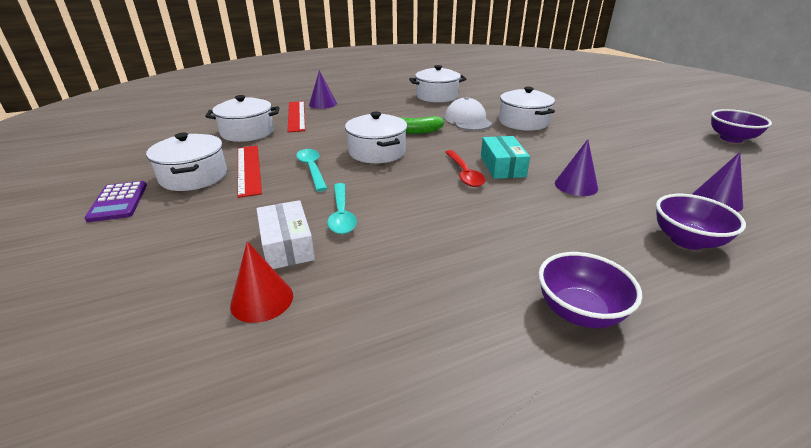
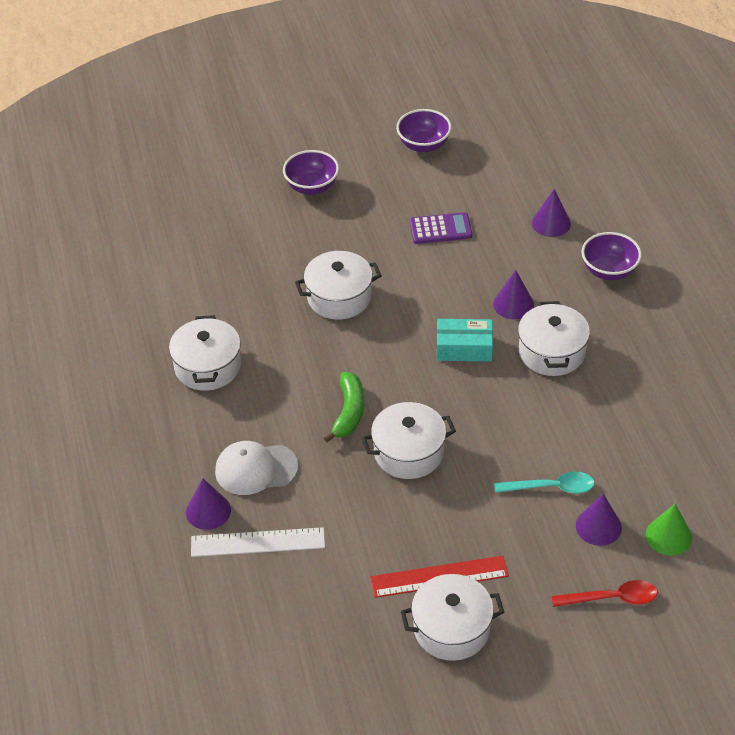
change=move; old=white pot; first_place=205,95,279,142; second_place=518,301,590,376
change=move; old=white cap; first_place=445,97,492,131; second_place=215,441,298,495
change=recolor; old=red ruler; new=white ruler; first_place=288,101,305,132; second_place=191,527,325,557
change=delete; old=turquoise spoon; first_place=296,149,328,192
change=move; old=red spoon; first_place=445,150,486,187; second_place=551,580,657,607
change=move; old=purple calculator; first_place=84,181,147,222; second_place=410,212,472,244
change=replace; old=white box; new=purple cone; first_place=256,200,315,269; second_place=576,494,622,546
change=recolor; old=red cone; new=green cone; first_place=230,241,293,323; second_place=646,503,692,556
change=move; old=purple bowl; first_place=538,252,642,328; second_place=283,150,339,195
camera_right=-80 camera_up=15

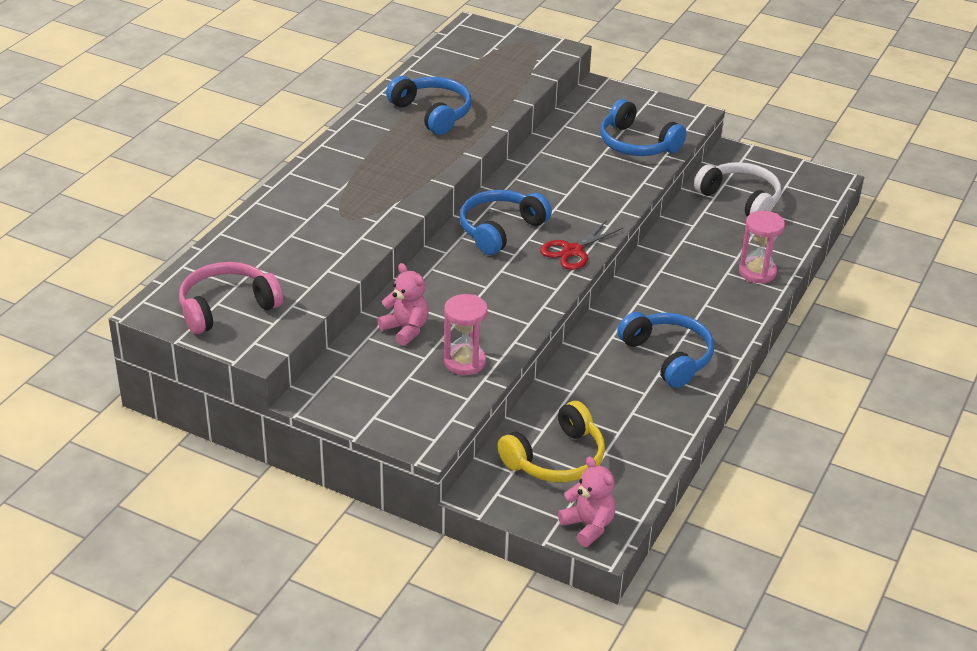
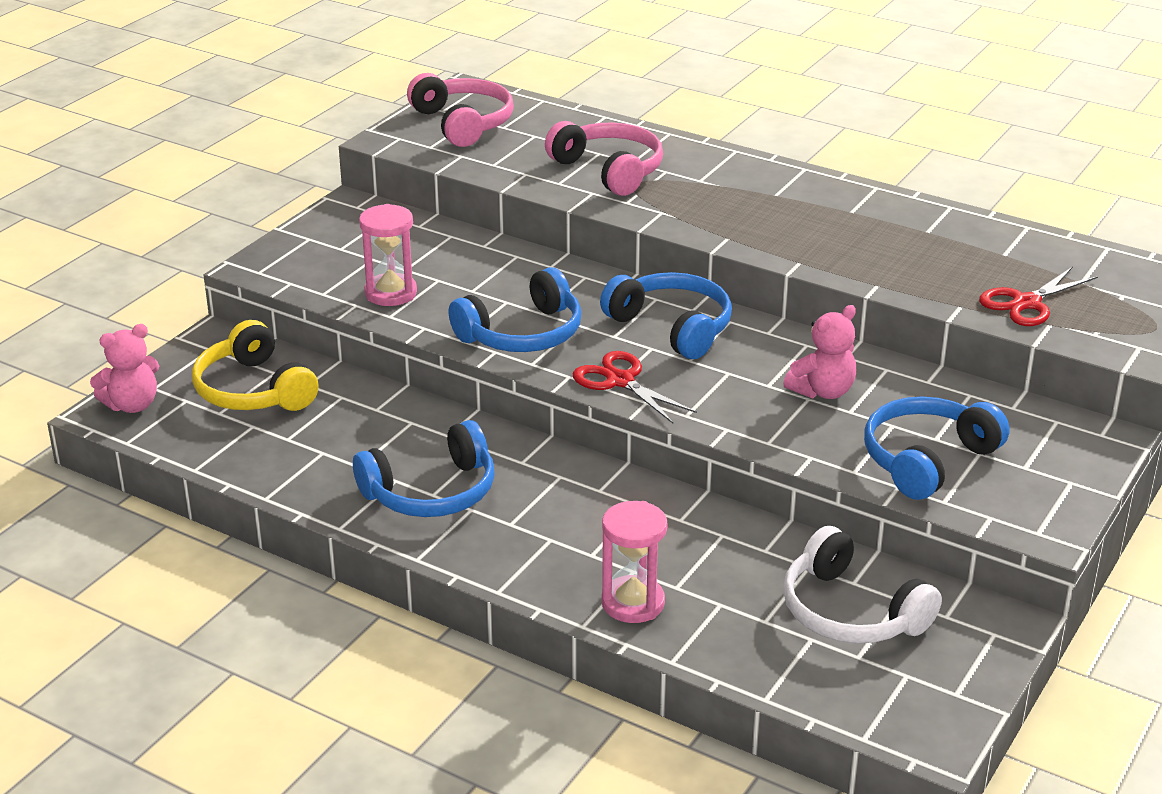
change=move; old=blue headphones; first_place=386,76,471,135; second_place=449,267,581,352
change=rotate; old=white headphones; first_place=694,162,781,217; second_place=783,526,942,643; degrees=90
change=move; old=pink teddy bear; first_place=377,263,429,346; second_place=783,305,856,399
change=insert; new=pink headphones; second_place=545,121,663,196
change=insert; new=red scissors; second_place=979,266,1098,326
camera_right=95 camera_up=-5

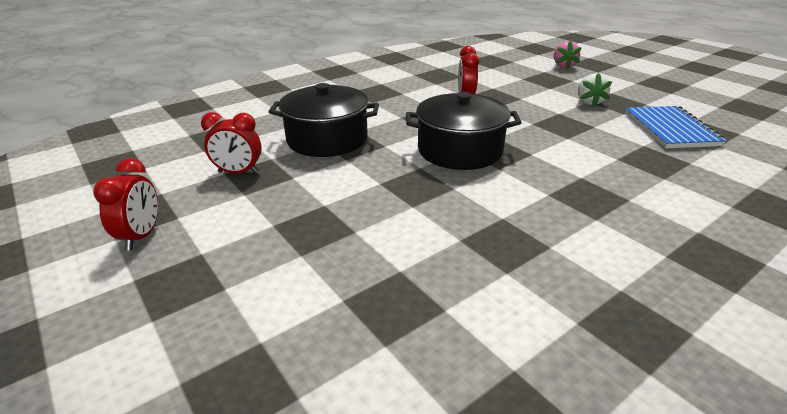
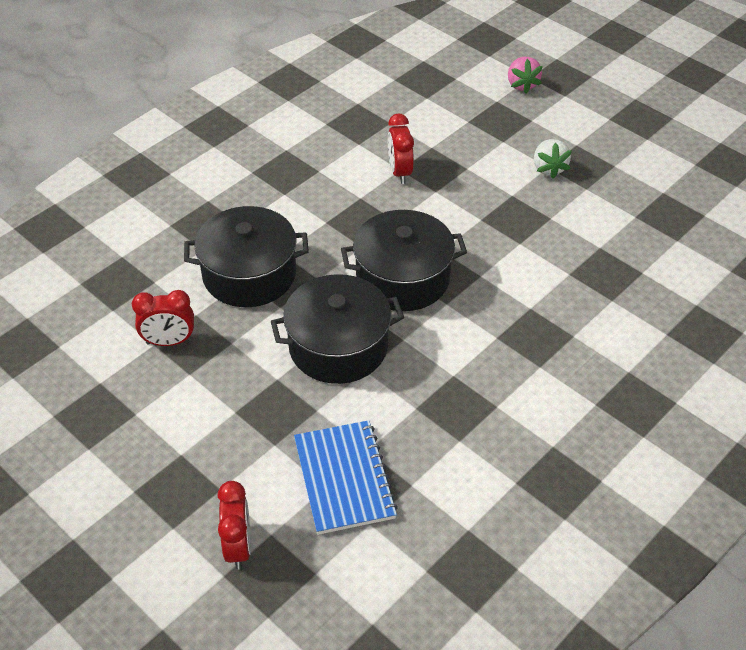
change=move; old=blue notebook; first_place=625,106,727,148; second_place=294,420,398,535
change=move; old=red clock; first_place=93,158,158,250; second_place=217,481,251,569
change=insert; new=black pot; second_place=271,274,404,384
camera_right=-10 camera_up=15

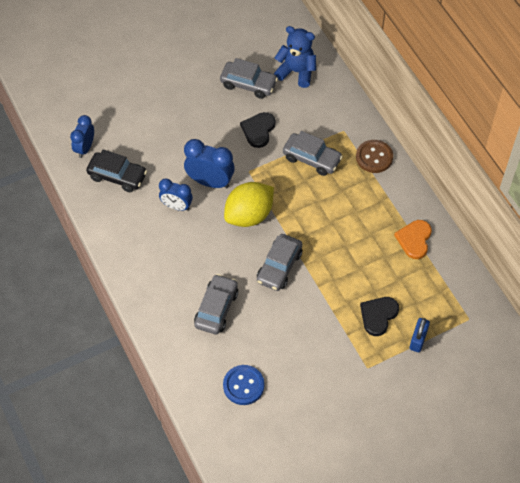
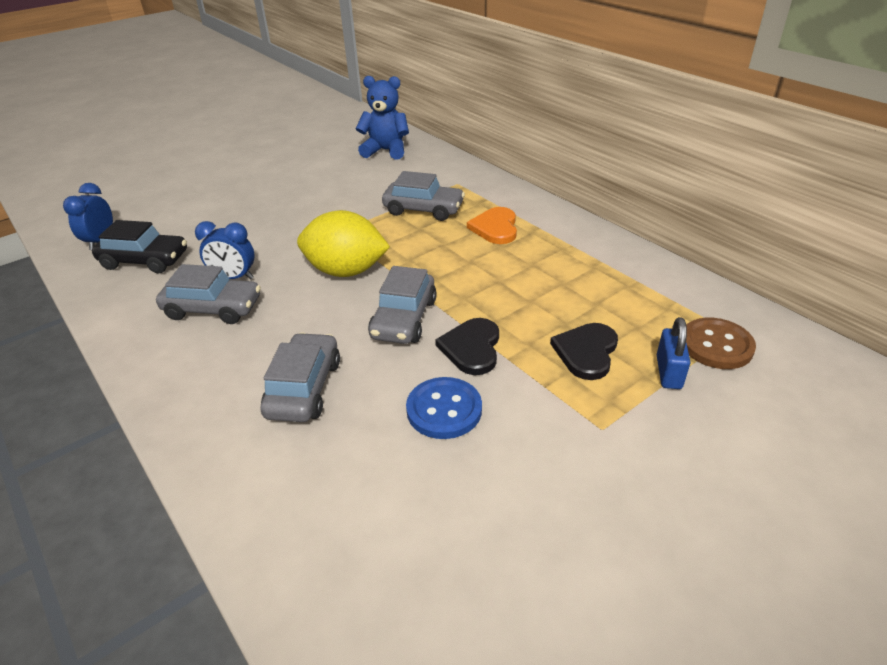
change=move; old=grey car; first_place=220,58,278,99; second_place=156,264,261,324
change=move; old=black heart; first_place=240,112,276,148; second_place=435,318,499,375
change=delete; old=blue clock; first_place=184,139,235,188
change=move; old=brown button; first_place=356,140,393,173; second_place=686,318,756,369
change=rotate; old=yellow lemon; first_place=224,182,274,227; second_place=297,210,390,277; degrees=60
change=move; old=orange heart; first_place=394,220,432,259; second_place=467,207,517,244
change=move; old=blue button; first_place=223,365,264,405; second_place=406,377,482,439
camera_right=-10 camera_up=-20

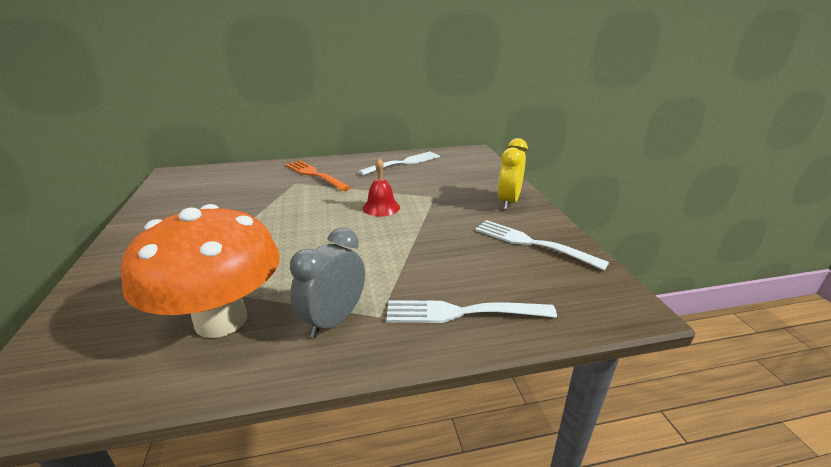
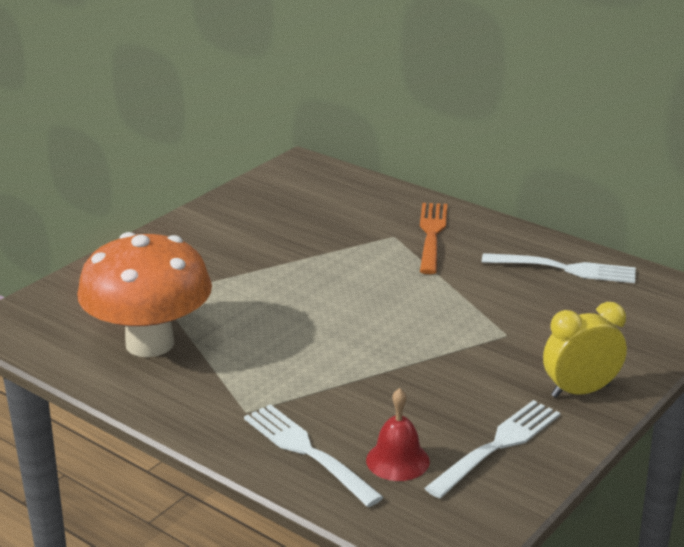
change=move; old=red bell; first_place=363,158,400,216; second_place=366,388,430,481
change=rotate; old=white fork; first_place=475,220,609,270; second_place=425,400,560,498; degrees=45
change=delete; old=grey clock; first_place=290,228,365,338
camera_right=50 camera_up=0

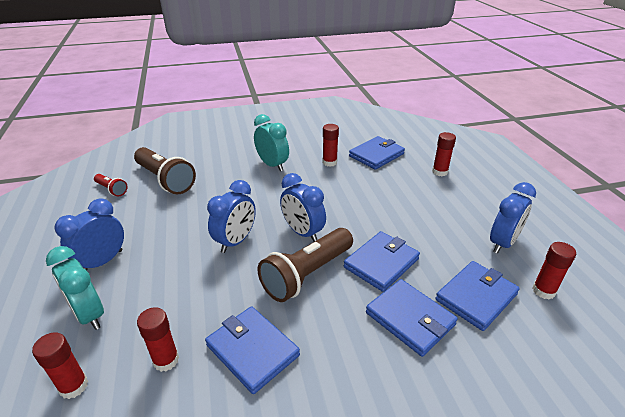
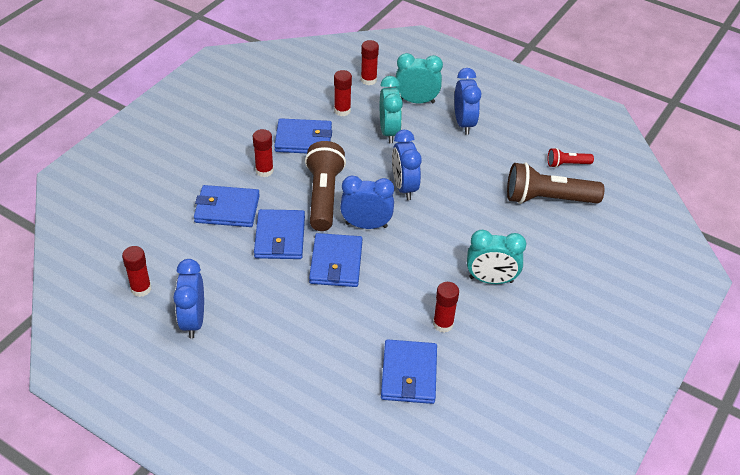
change=move; old=red glue stick; first_place=432,132,456,176; second_place=253,129,274,177
change=move; old=blue wallet; first_place=435,261,520,331; second_place=309,233,363,287
change=insert; new=turquoise clock; second_place=380,76,403,143
camera_right=135 camera_up=10

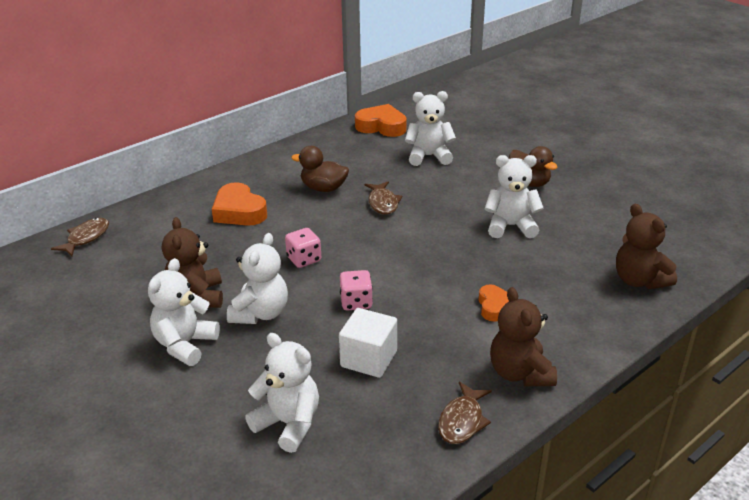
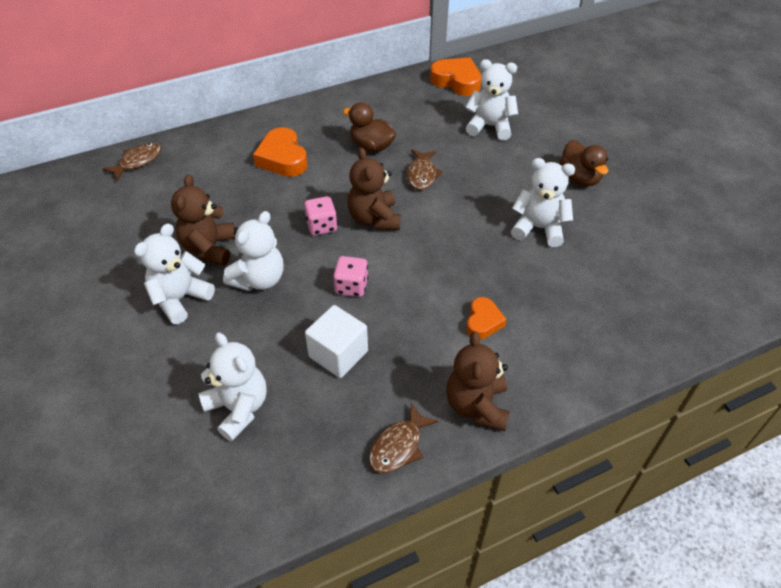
change=move; old=brown teddy bear; first_place=616,204,677,289; second_place=347,148,400,230
camera_right=15 camera_up=15

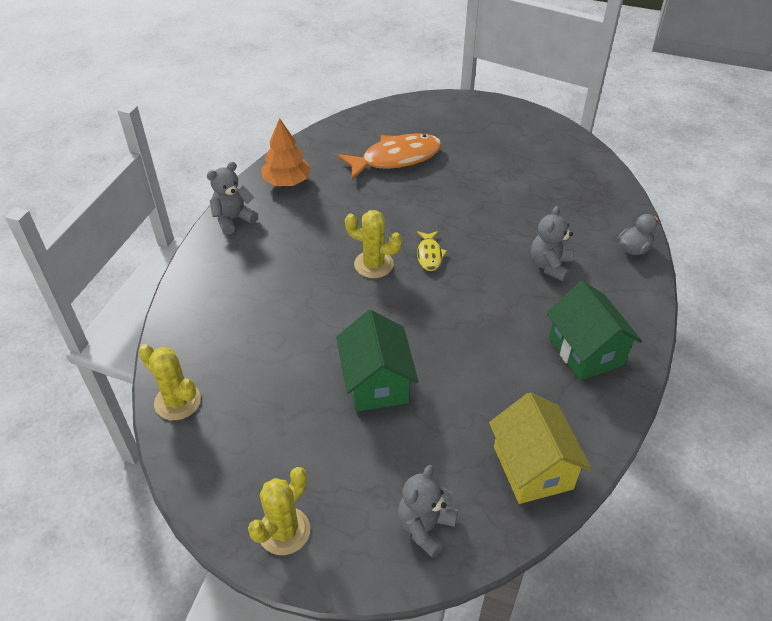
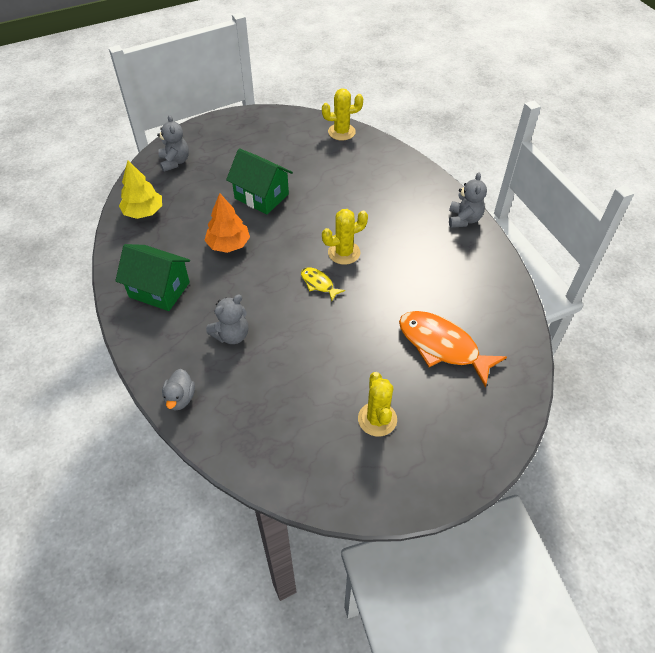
change=move; old=orange tree; first_place=261,118,311,186; second_place=204,193,250,253
change=rotate; old=orange fish; first_place=337,133,442,180; second_place=399,311,507,388; degrees=105
change=rotate; old=grey teddy bear; first_place=531,206,574,281; second_place=206,295,248,344; degrees=75
change=replace; old=yellow house; new=yellow tree; first_place=489,392,592,504; second_place=119,160,162,219
change=move; old=yellow cactus; first_place=248,467,310,555; second_place=358,372,397,437
camera_right=135 camera_up=5

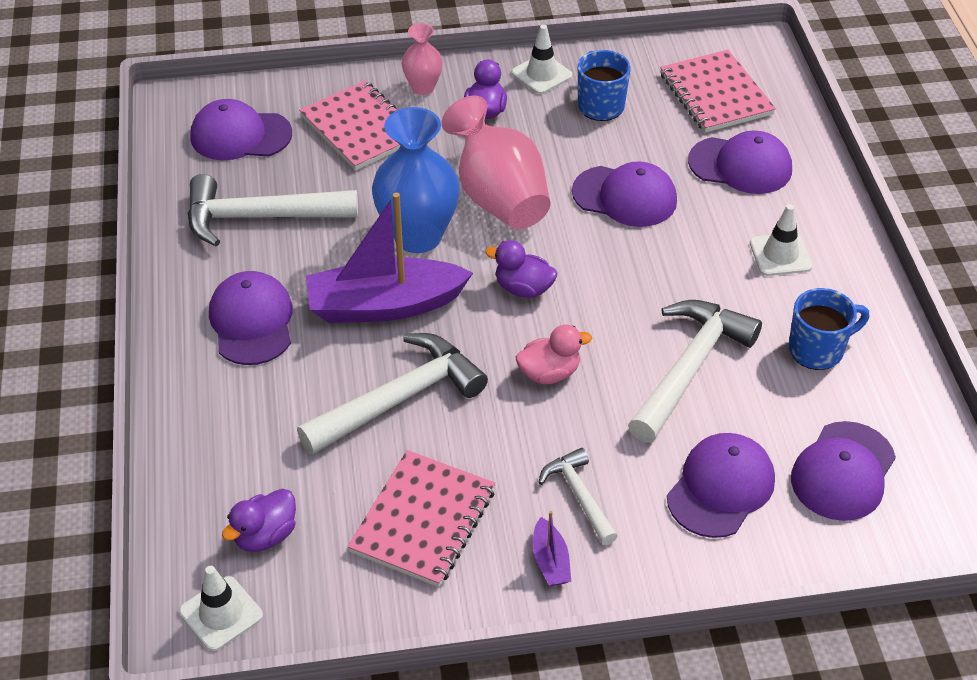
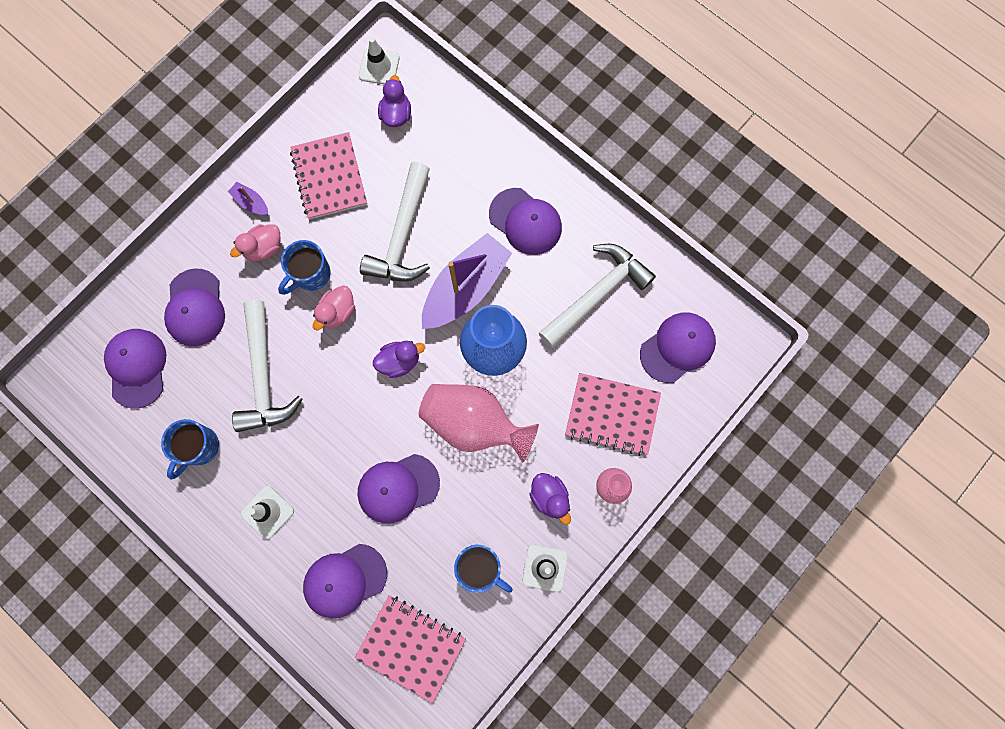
change=replace; old=white hammer; new=pink duck; first_place=538,448,618,545; second_place=230,224,281,261
change=insert; new=blue mug; second_place=278,240,331,295
camera_right=140 camera_up=30

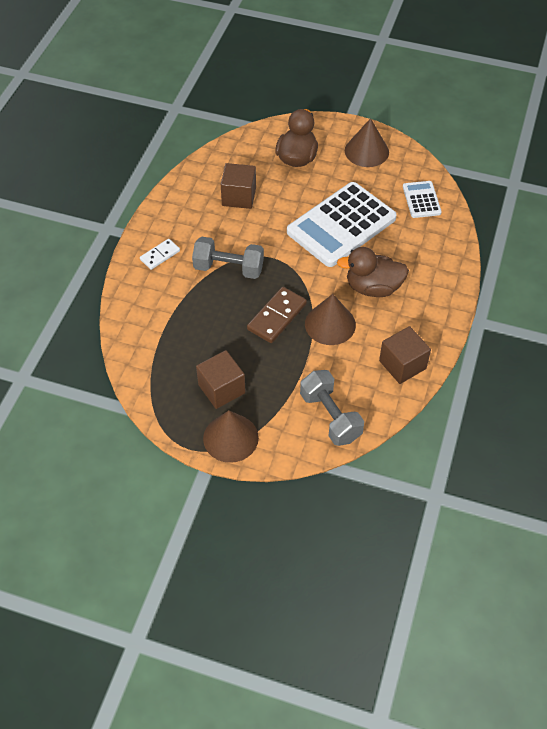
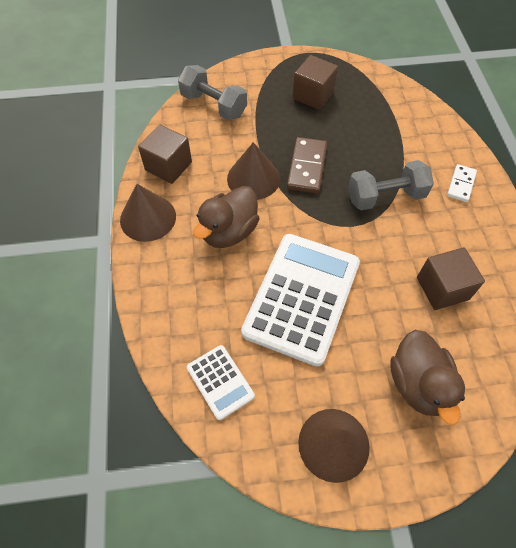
change=rotate; old=brown duck; first_place=337,247,409,297; second_place=193,186,259,248; degrees=150
change=move; old=brown cone; first_place=203,410,259,463; second_place=120,184,176,242
camera_right=155 camera_up=5

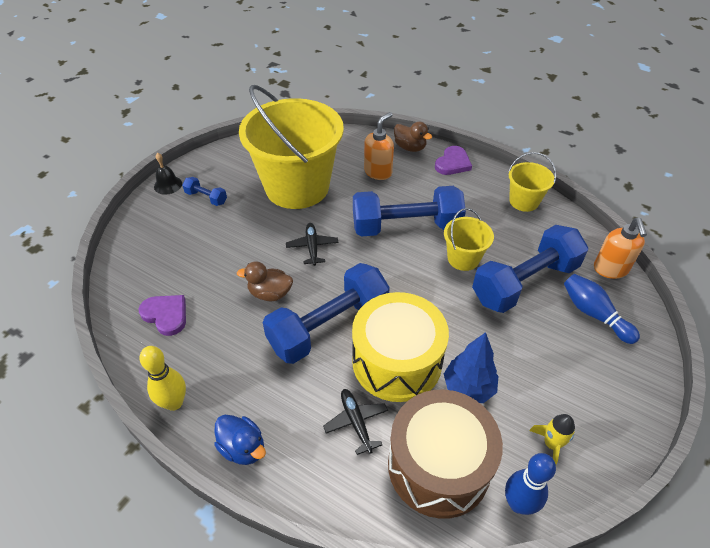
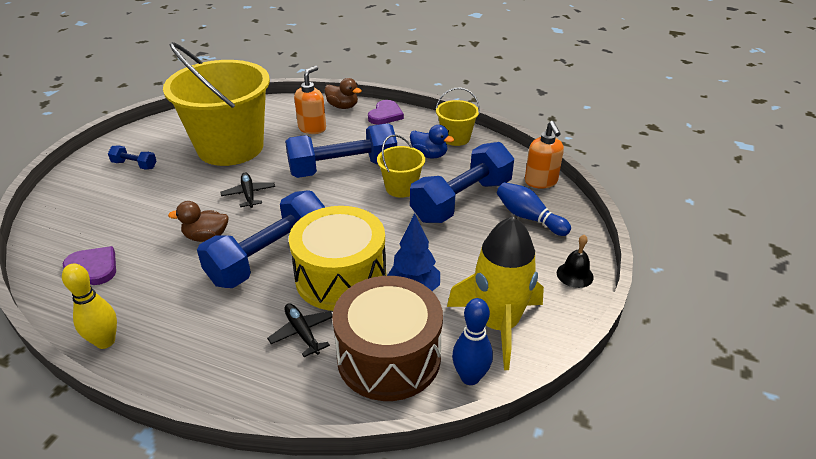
change=move; old=black bell; first_place=154,153,182,195; second_place=557,234,594,288
change=resize; old=yellow rocket; first_place=529,414,575,464; second_place=447,216,544,370; factor=2.33
change=move; old=blue duck; first_place=214,415,266,465; second_place=410,125,454,159
camera_right=-10 camera_up=-10

